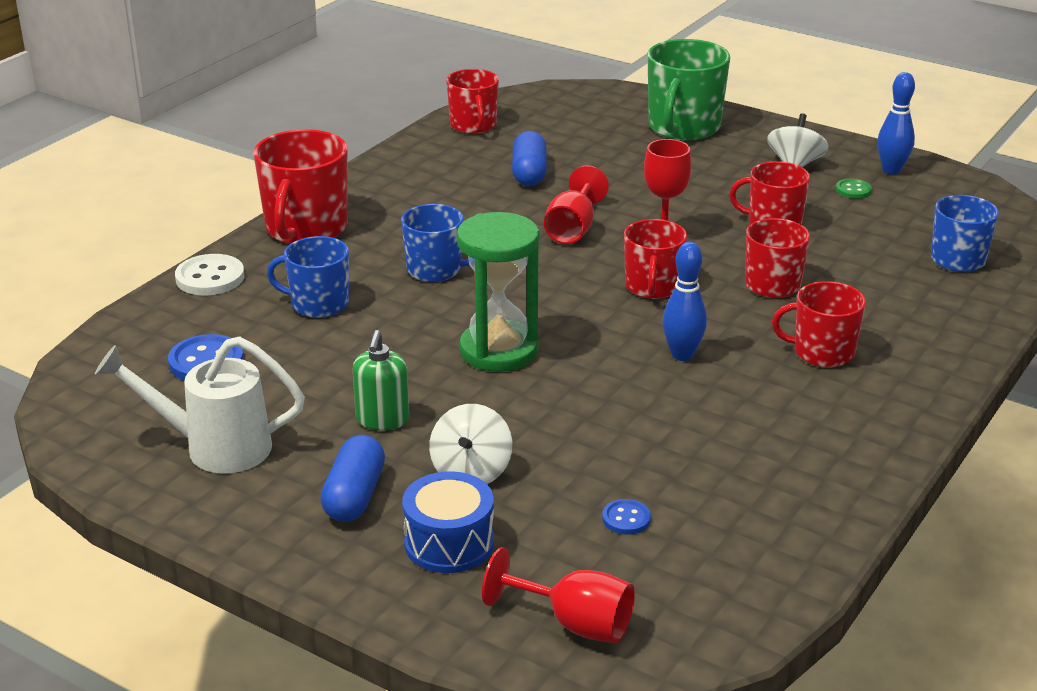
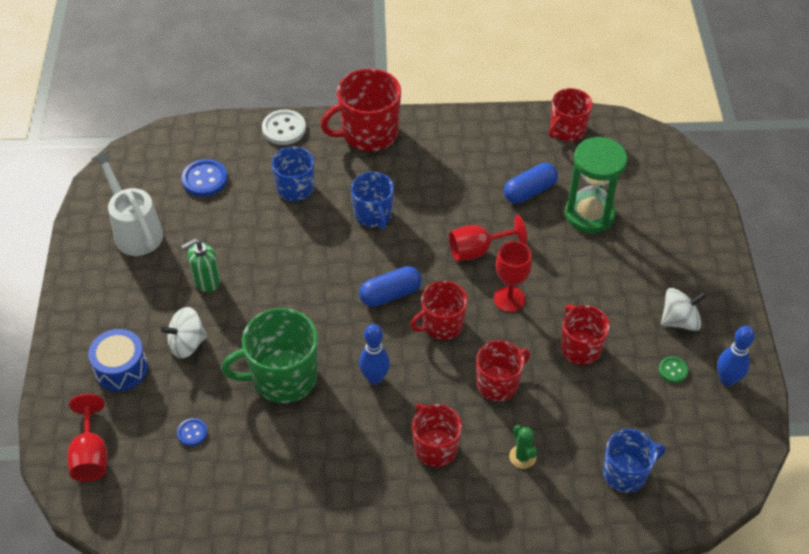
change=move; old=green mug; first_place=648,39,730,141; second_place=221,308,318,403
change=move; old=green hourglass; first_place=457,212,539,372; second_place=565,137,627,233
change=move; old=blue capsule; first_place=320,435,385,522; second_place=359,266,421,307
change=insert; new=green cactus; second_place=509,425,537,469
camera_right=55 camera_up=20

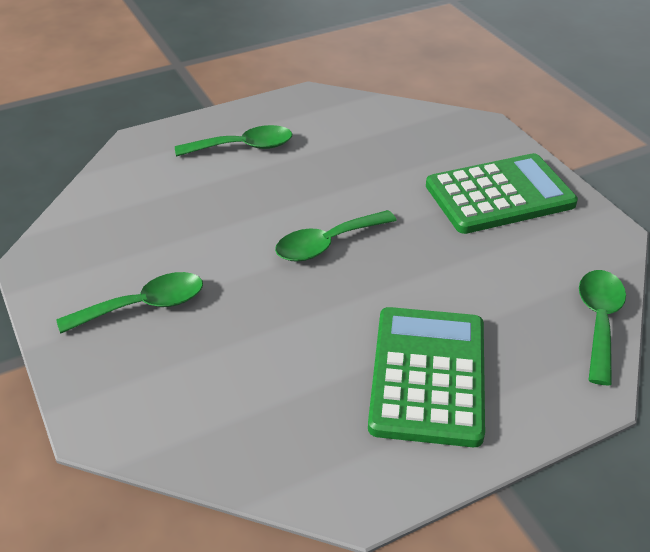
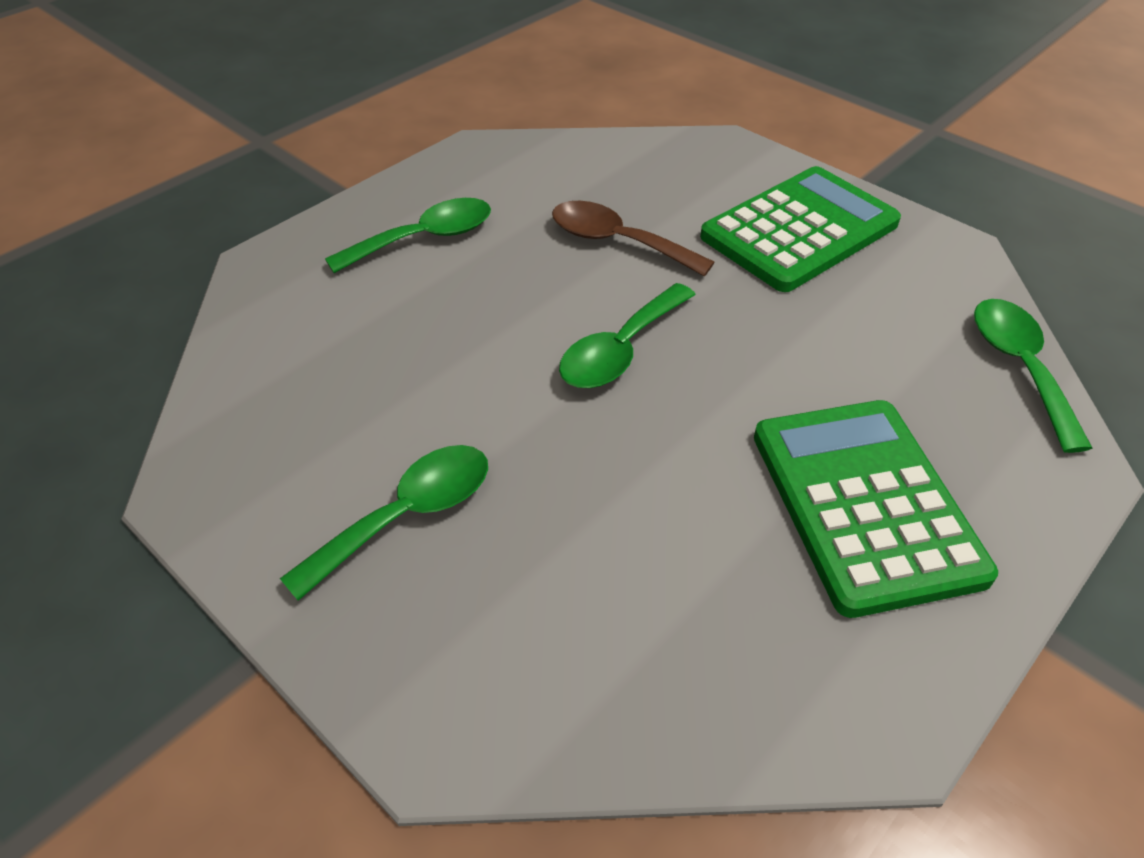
change=insert; new=brown spoon; second_place=552,201,714,276
camera_right=-20 camera_up=5

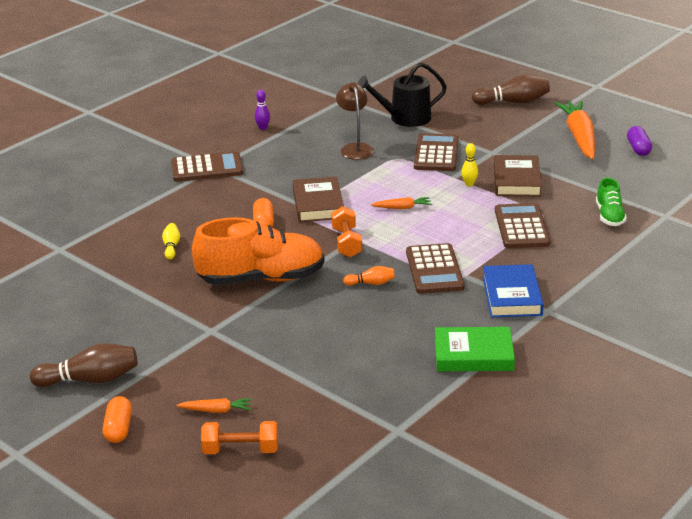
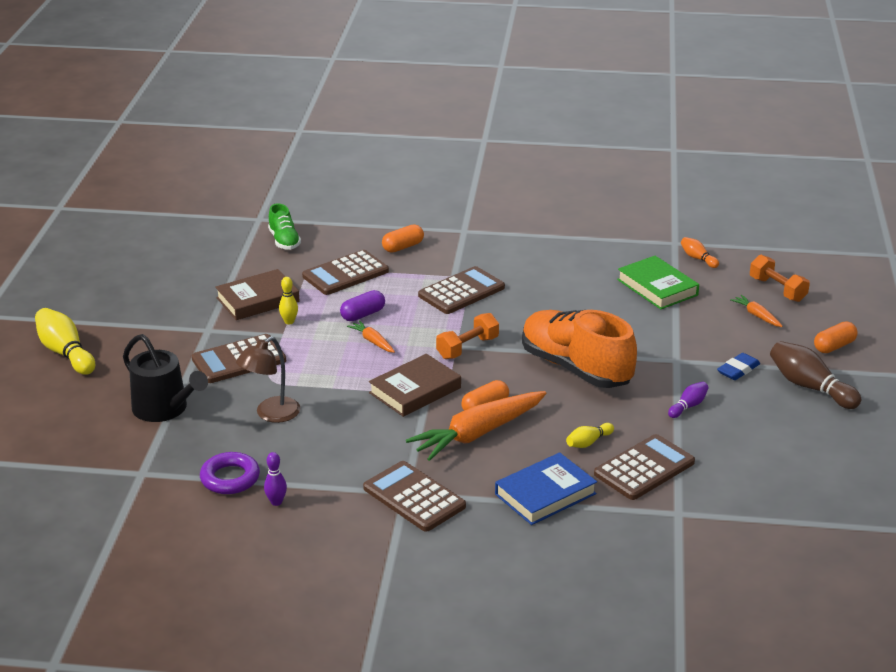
change=recolor; old=brown bowling pin; new=yellow bowling pin; first_place=472,75,550,105; second_place=35,308,95,375
change=move; old=orange carrot; first_place=555,101,595,159; second_place=406,391,546,461
change=move; old=purple capsule; first_place=627,126,652,156; second_place=340,290,385,321
change=rotate; old=green shoe; first_place=596,178,627,226; second_place=268,203,301,250; degrees=105
change=move; old=blue book; first_place=483,264,544,317; second_place=495,452,597,525
change=move; old=orange bowling pin; first_place=343,266,395,286; second_place=681,237,719,268
change=move; old=green book; first_place=435,327,515,371; second_place=617,256,699,309
change=insert; new=orange capsule; second_place=382,224,424,253
change=insert; new=blue eraser; second_place=717,353,760,380
change=insert; new=purple bowling pin; second_place=668,382,709,418
change=insert; new=brown calculator; second_place=594,434,695,500
change=insert; new=purple ring; second_place=200,452,260,494
camera_right=-125 camera_up=0

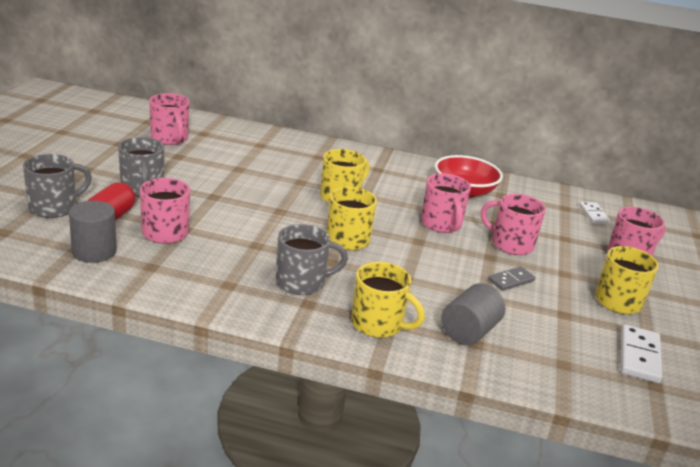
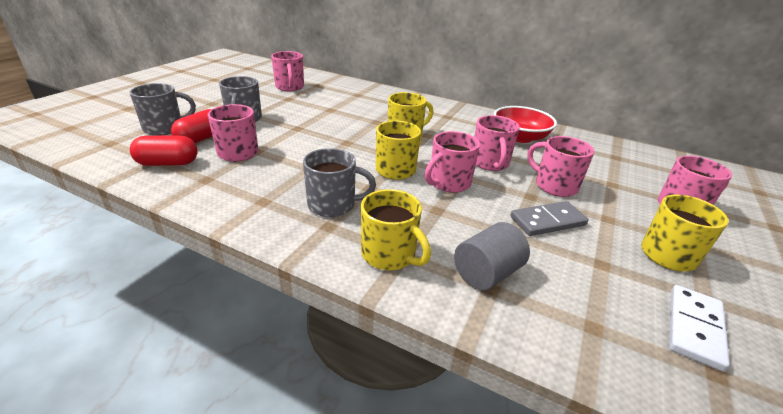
change=replace; old=grey cylinder; new=red capsule; first_place=69,201,117,263; second_place=130,135,198,166
change=delete; old=white domino; first_place=579,202,610,224
change=resize; old=grey domino; first_place=488,266,535,291; second_place=511,201,589,236; factor=1.51
change=insert; new=pink mug; second_place=425,131,480,193
camera_right=15 camera_up=5

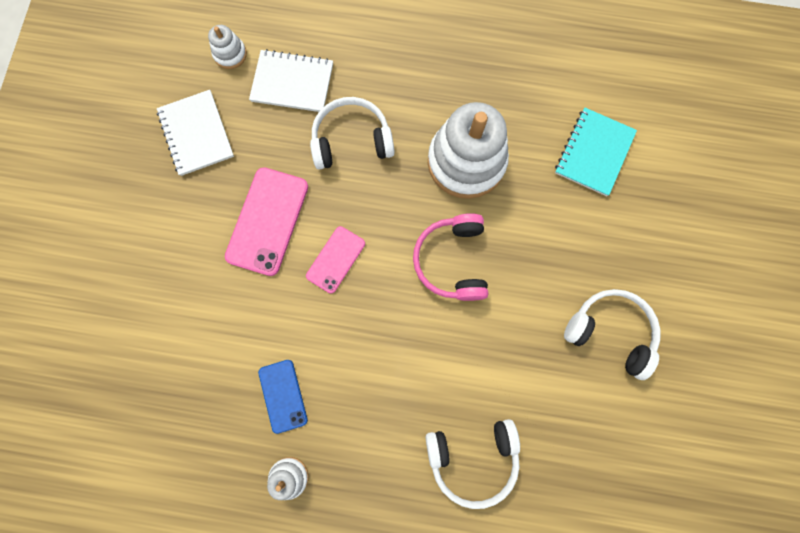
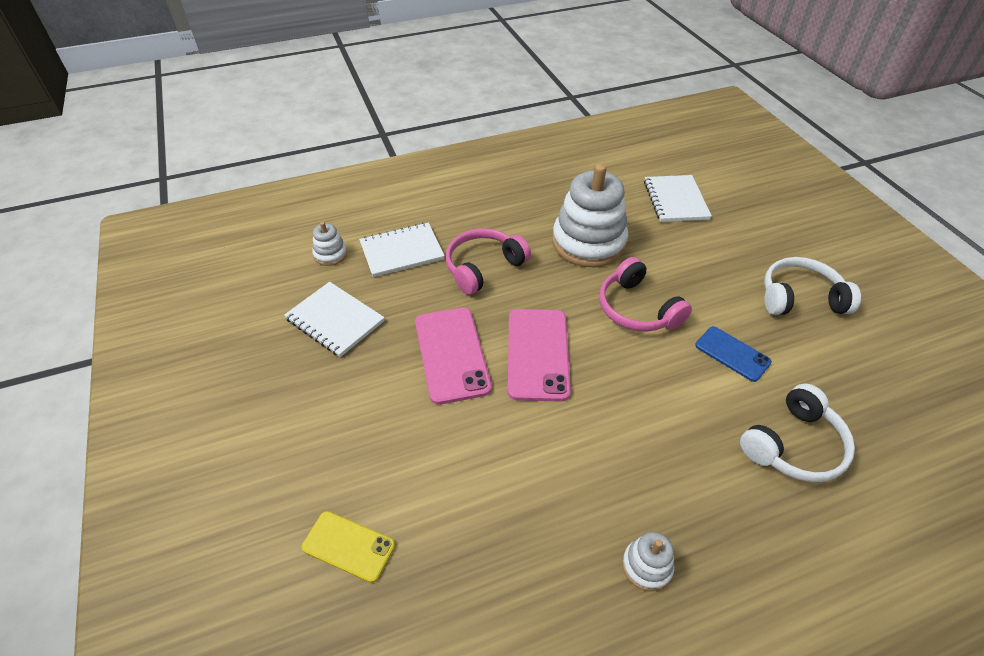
change=recolor; old=white headphones; new=pink headphones; first_place=310,97,395,170; second_place=446,229,531,295
change=recolor; old=turquoise notebook; new=white notebook; first_place=555,108,637,196; second_place=644,175,712,222
change=resize; old=pink phone; first_place=306,226,365,294; second_place=508,309,571,402; factor=1.65
change=move; old=blue phone; first_place=258,360,308,434; second_place=695,326,772,382
change=insert; new=yellow phone; second_place=302,511,395,583
camera_right=-30 camera_up=-30

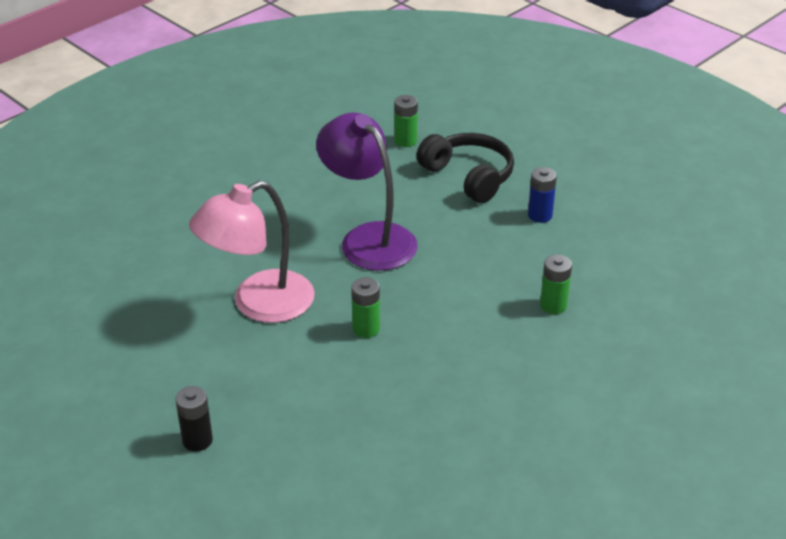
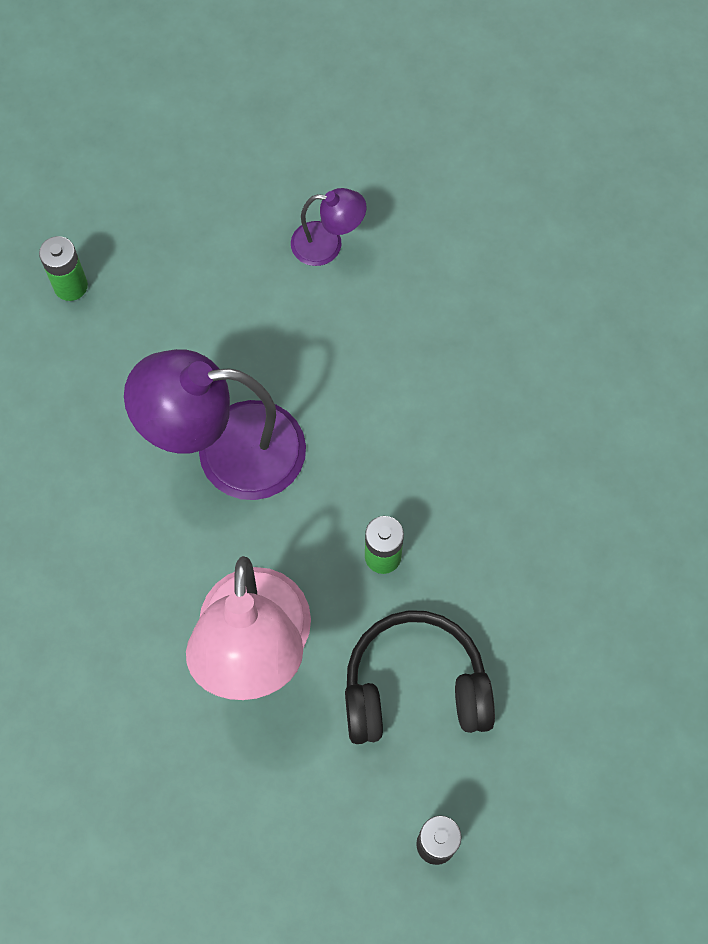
change=move; old=black headphones; first_place=416,133,514,203; second_place=345,610,495,744
change=replace; old=blue battery; new=purple lamp; first_place=528,167,557,223; second_place=291,188,366,266
change=delete; old=green battery; first_place=540,254,572,314
camera_right=-55 camera_up=30

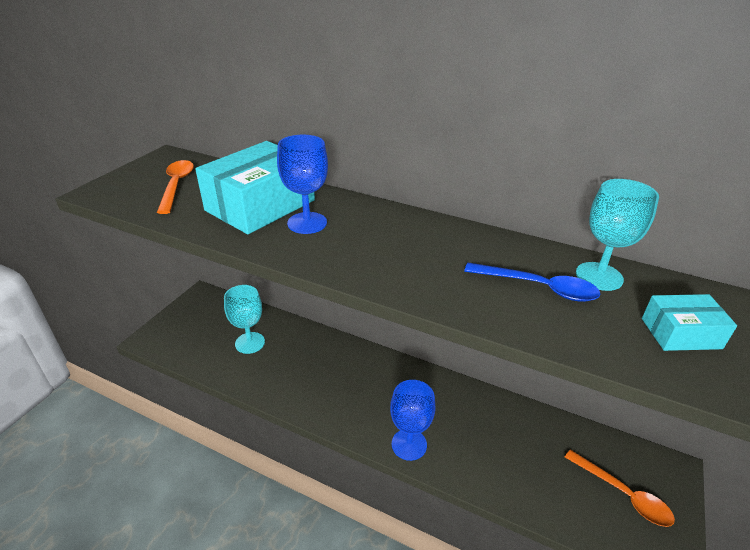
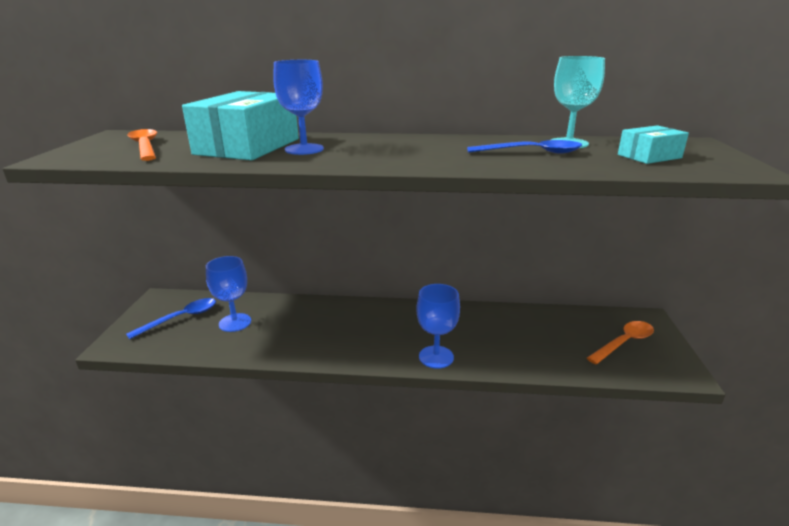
change=recolor; old=turquoise goblet; new=blue goblet; first_place=224,285,265,354; second_place=206,256,251,332
change=rotate; old=orange spoon; first_place=565,450,675,527; second_place=587,321,654,364; degrees=-60
change=insert; new=blue spoon; second_place=126,298,216,339
camera_right=-20 camera_up=-10

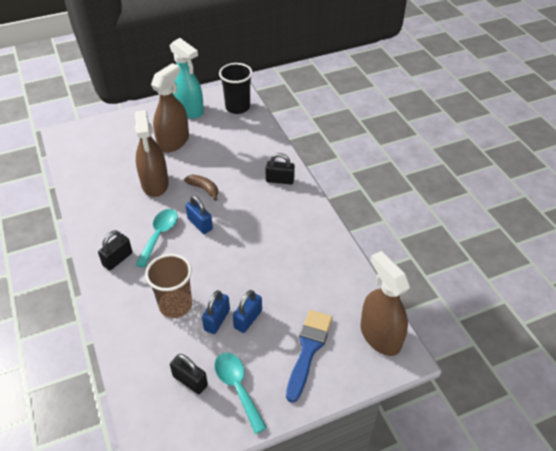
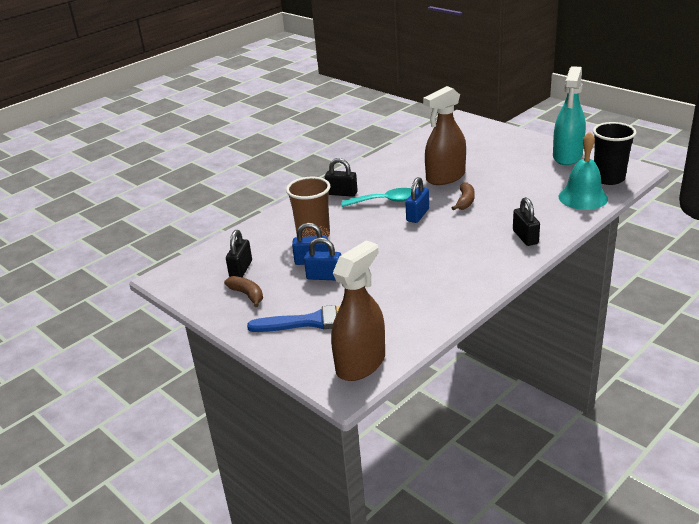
change=delete; old=brown spray bottle; first_place=151,63,189,153
change=replace; old=turquoise spoon; new=brown banana; first_place=214,353,267,434; second_place=224,276,263,307
change=insert; new=turquoise bell; second_place=559,132,608,210
camera_right=70 camera_up=-15

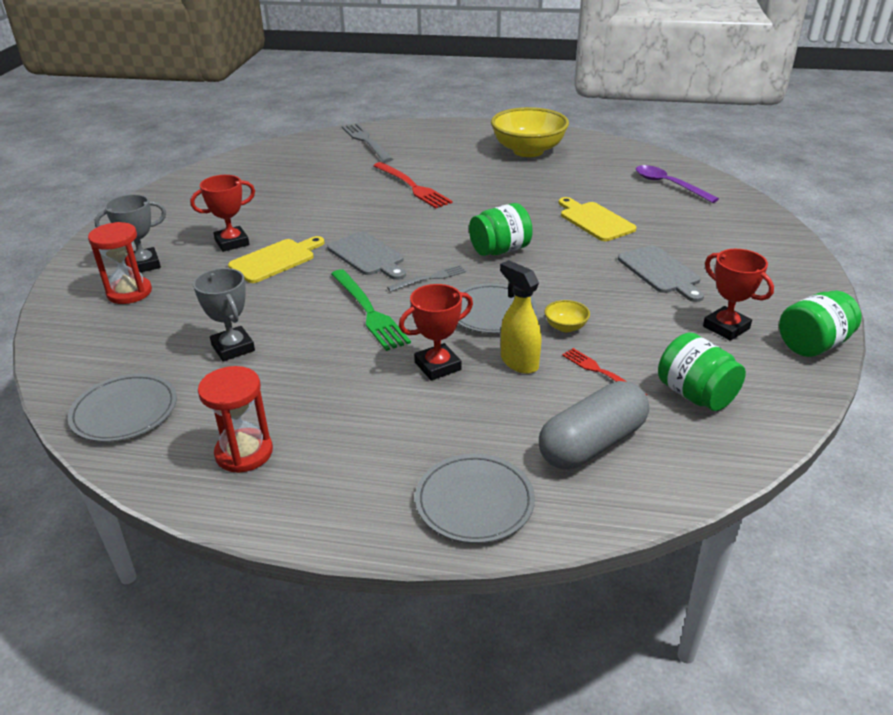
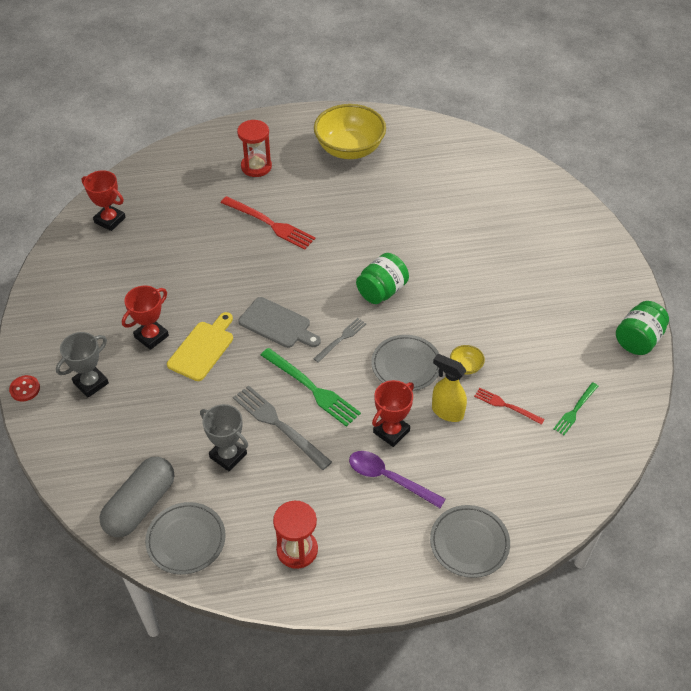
change=move; old=grey fork; first_place=342,123,393,162; second_place=233,385,332,470
change=move; old=purple spoon; first_place=636,165,719,203; second_place=349,451,446,508
change=delete; old=yellow cutting board; first_place=559,197,637,241
change=move; old=red hourglass; first_place=88,222,152,304; second_place=237,120,272,177
change=delete; old=grey cutting board; first_place=618,245,704,302
change=move; old=red trophy; first_place=703,249,774,341; second_place=82,170,126,231
change=replace; old=green jar; new=green fork; first_place=658,332,746,411; second_place=553,382,598,435
change=move; old=grey capsule; first_place=539,381,649,469; second_place=99,457,174,537
change=insert; new=red button; second_place=9,375,40,401
camera_right=-20 camera_up=15

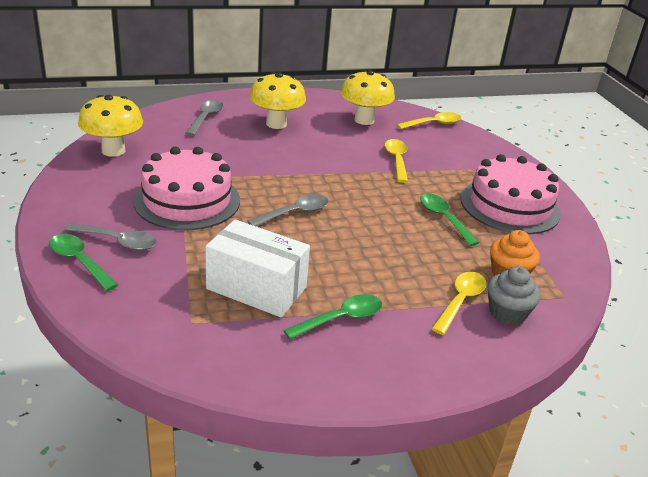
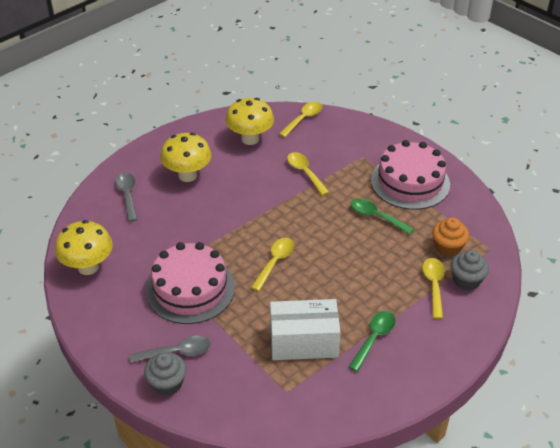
change=recolor; old=grey spoon; new=yellow spoon; first_place=247,194,328,226; second_place=251,238,294,291
change=replace; old=green spoon; new=grey cupcake; first_place=49,234,118,291; second_place=144,352,187,396
camera_right=-25 camera_up=10

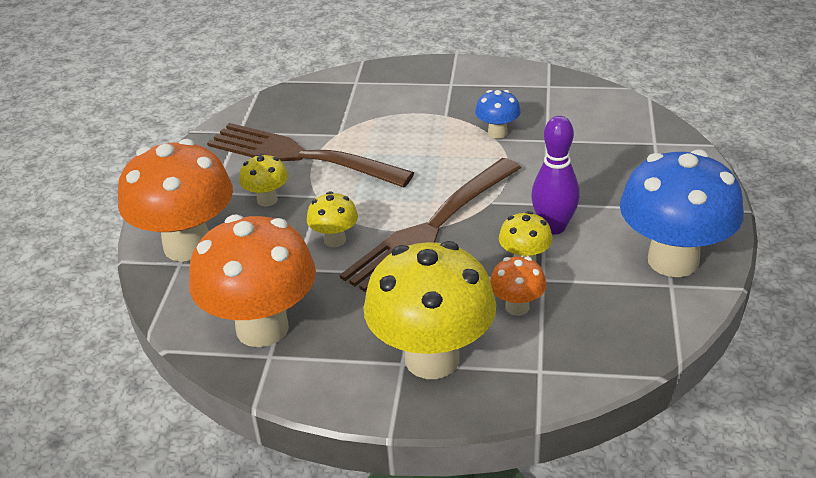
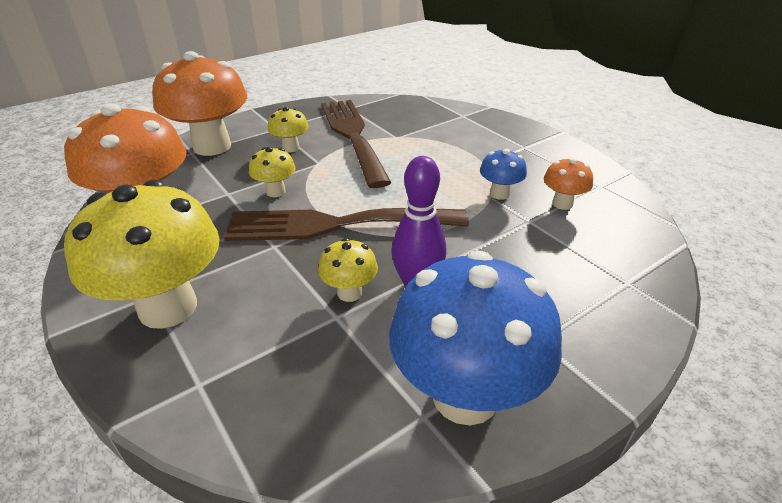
change=move; old=orange mushroom; first_place=490,257,546,316; second_place=544,157,593,210
camera_right=45 camera_up=0

